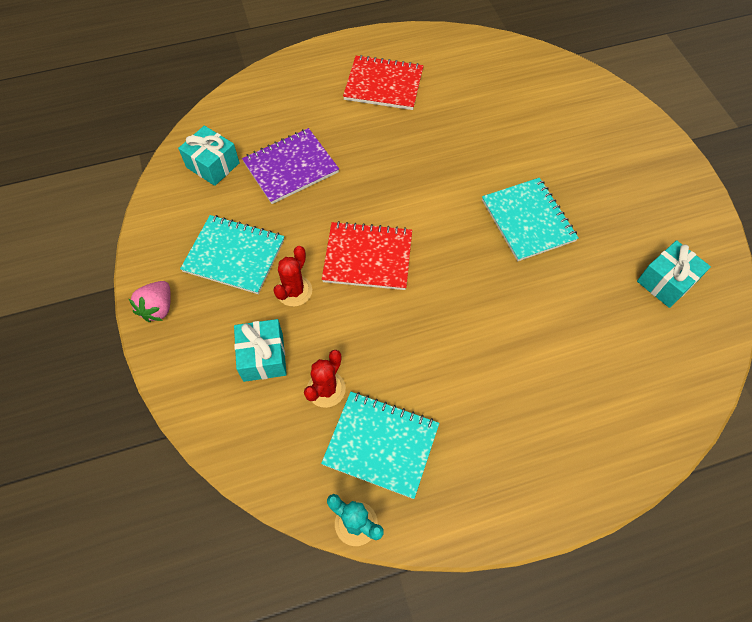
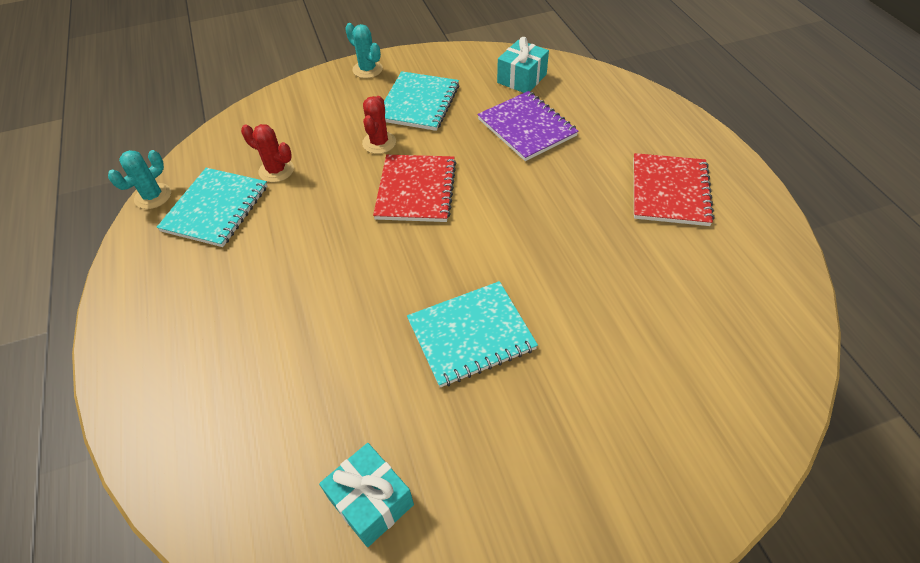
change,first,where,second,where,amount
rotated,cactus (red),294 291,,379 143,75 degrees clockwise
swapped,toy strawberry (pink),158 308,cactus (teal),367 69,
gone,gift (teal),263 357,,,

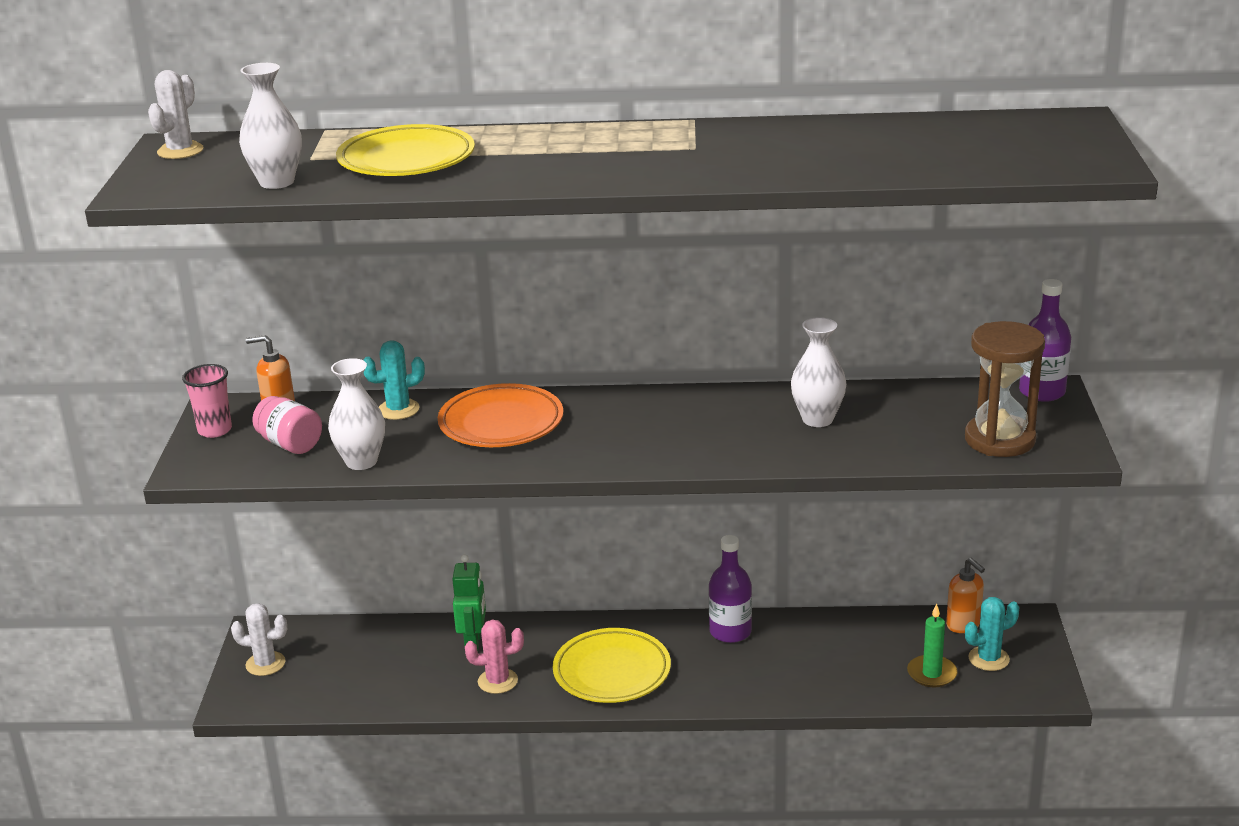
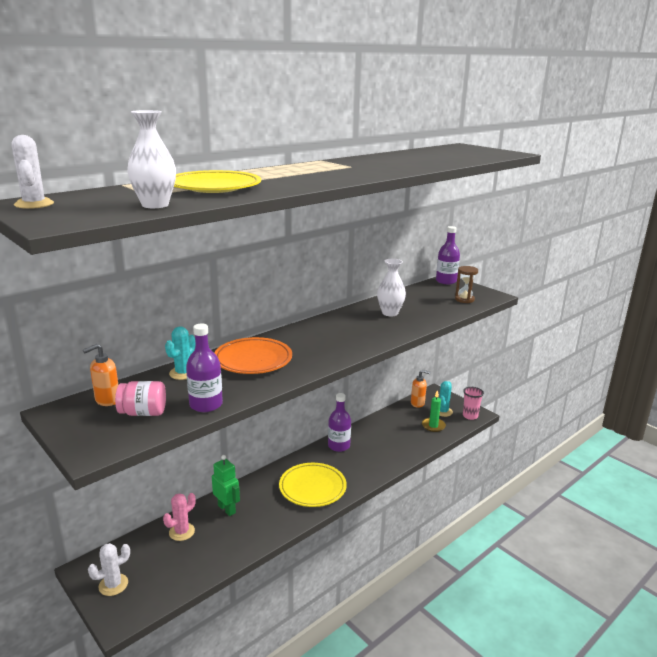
change,first,where,second,where,amount
scaled,sand timer (brown),999 440,,464 299,x0.59
swapped,tall vase (pure white),361 462,bottle (violet),206 405,
shifted,beaker (pink),215 430,,470 416,
shifted,cactus (pink),498 681,,182 532,

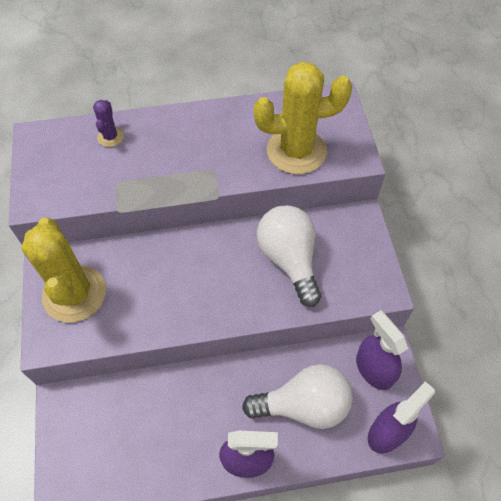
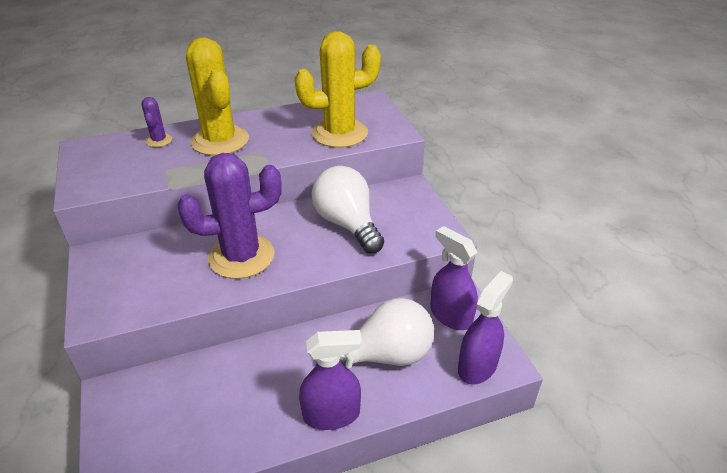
change,first,where,second,where,amount
shifted,cactus (golden),74 294,,220 141,
new,,,cactus (violet),241 257,

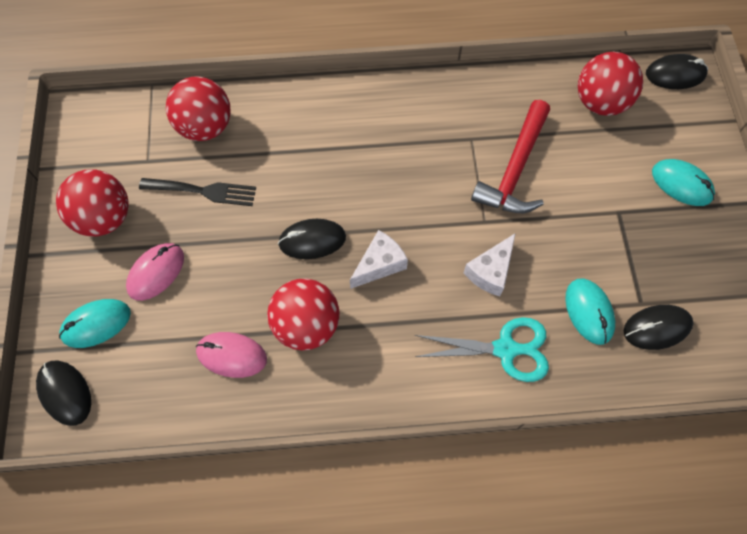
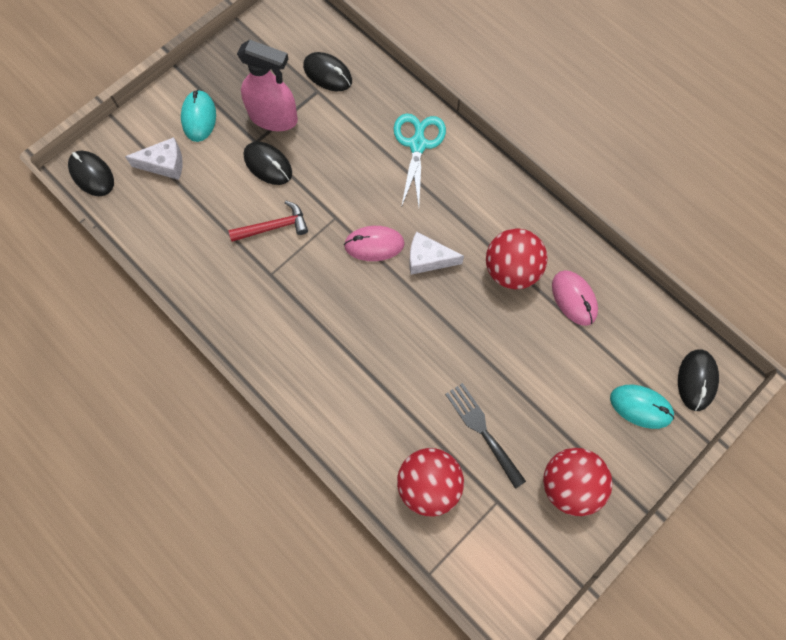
change,first,where,second,where,amount
gone,sphere (red),600 102,,,
scaled,carpenter's hammer (red),515 169,,274 227,x0.63
shifted,mouse (jet-black),312 240,,268 165,
shifted,cheese (pure white),490 271,,164 164,
shifted,mouse (pink),156 272,,374 245,
gone,mouse (teal),589 312,,,
rotated,shears (teal),506 349,,418 144,45 degrees clockwise
new,,,spray bottle (pink),273 117,

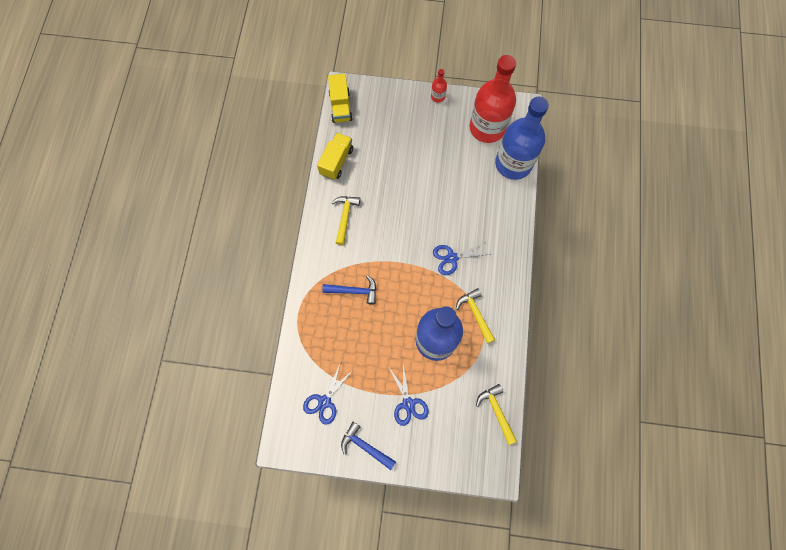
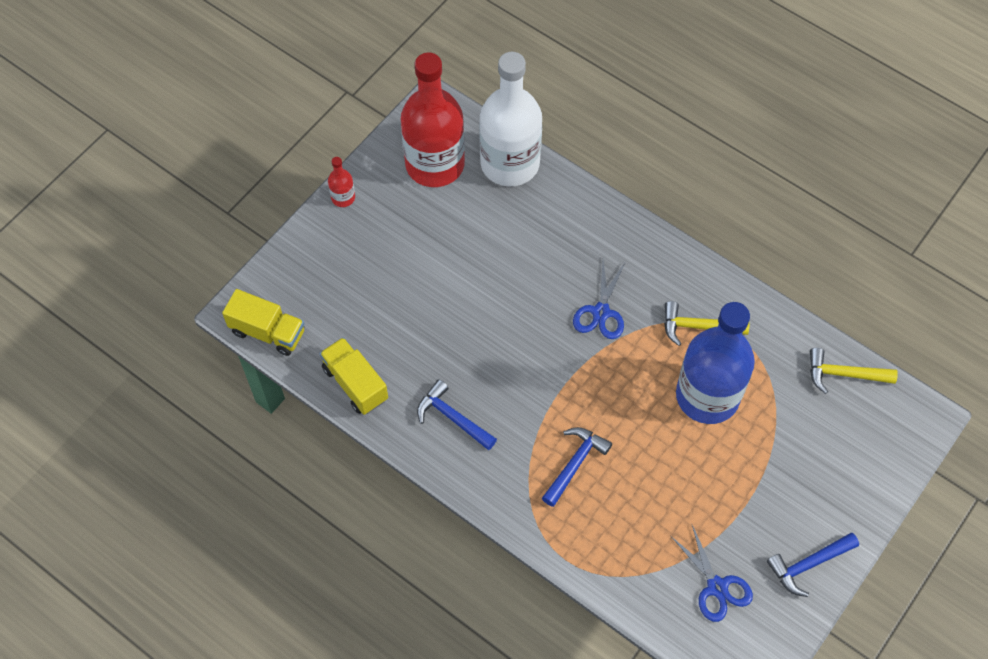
change,first,where,second,where,amount
repainted,bottle (blue),513 164,bottle (pure white),510 163,
repainted,carpenter's hammer (golden),345 217,carpenter's hammer (blue),453 417,
gone,shears (blue),408 403,,,

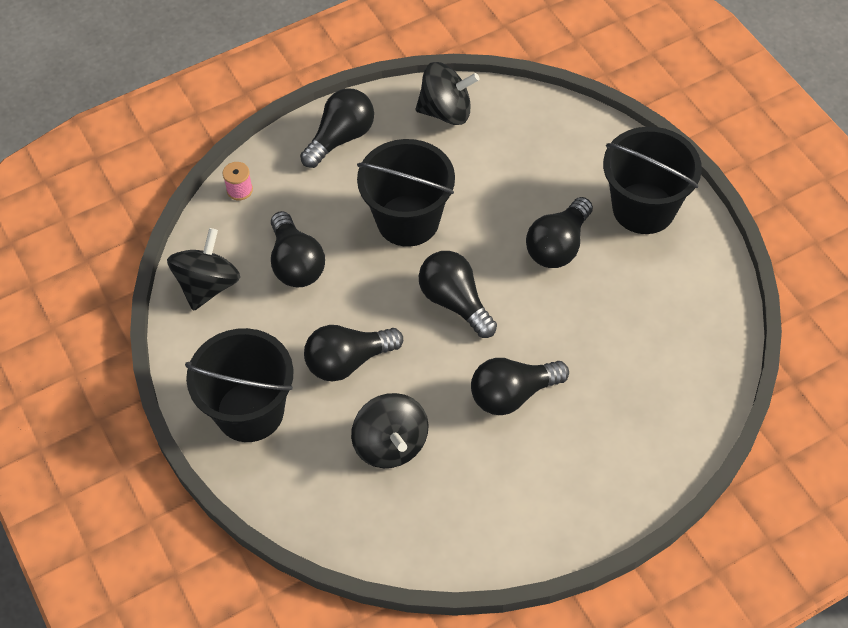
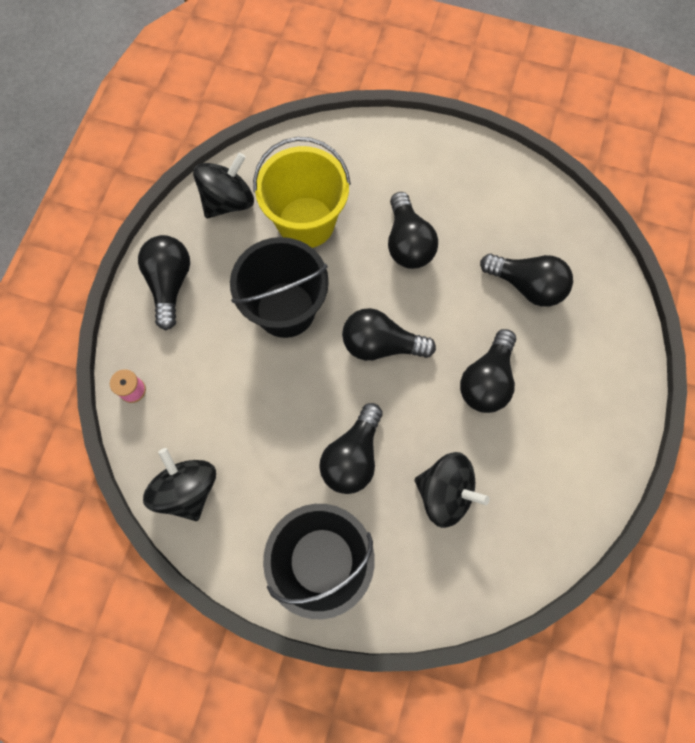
change,first,where,second,where,amount
gone,bucket (jet-black),643 208,,,
shifted,light bulb (jet-black),296 263,,526 285,
new,,,bucket (golden),306 222,

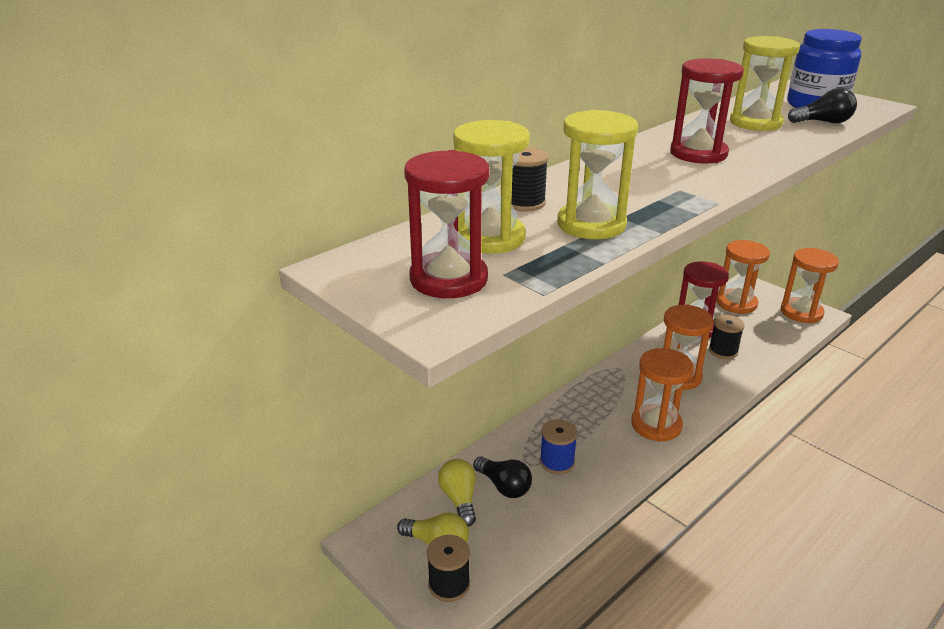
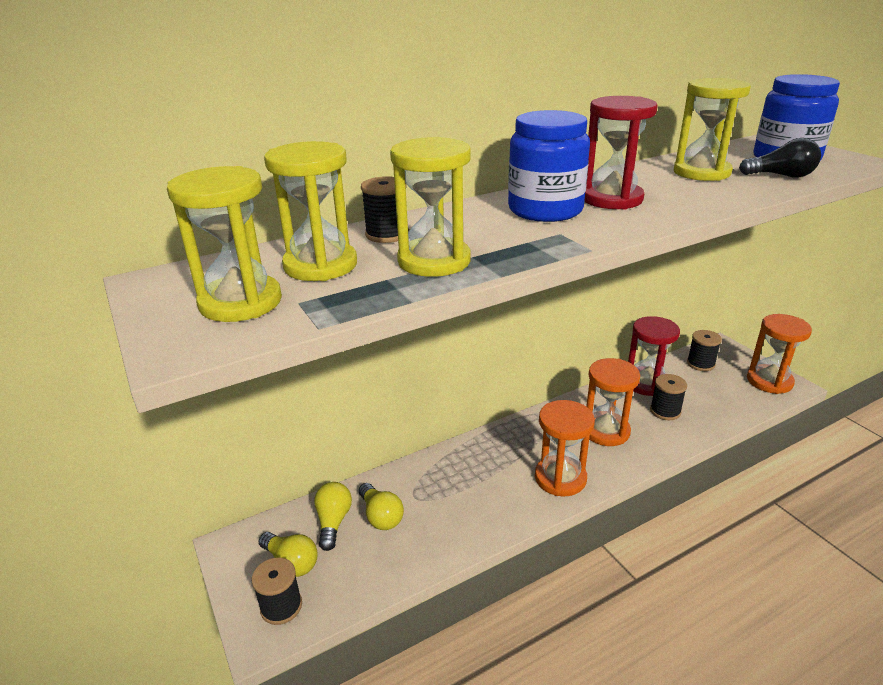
change,first,where,second,where,amount
repainted,sand timer (red),448 279,sand timer (golden),240 302,
swapped,sand timer (bright orange),736 303,bobbin (jet-black),700 364,
gone,bobbin (blue),557 462,,,
repainted,light bulb (jet-black),504 486,light bulb (golden),381 516,
new,,,jam jar (blue),545 210,

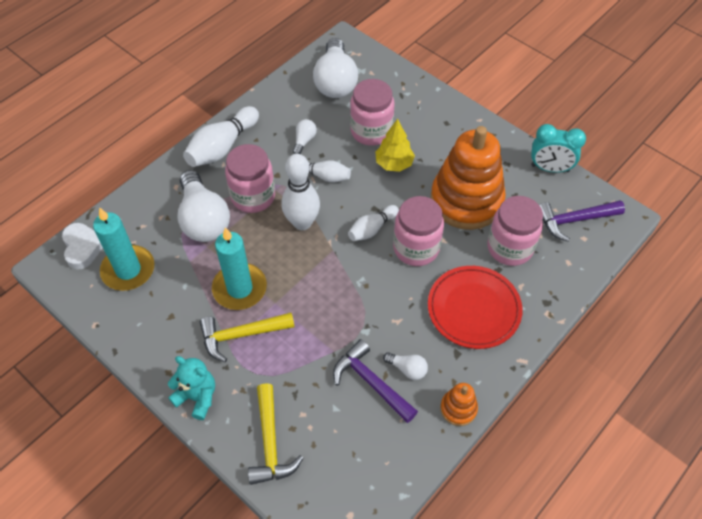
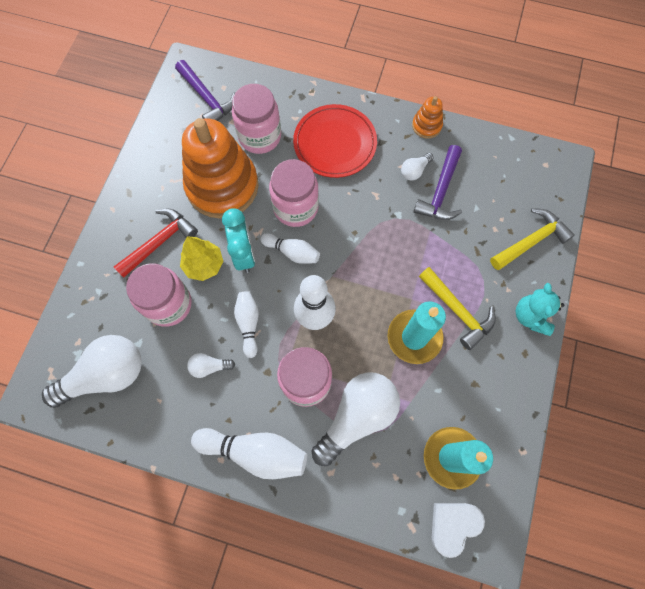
change,first,where,second,where,amount
shifted,bedside clock (teal),550 168,,244 254,
rotated,light bulb (pure white),407 369,,414 171,135 degrees counterclockwise
new,,,carpenter's hammer (red),160 242,

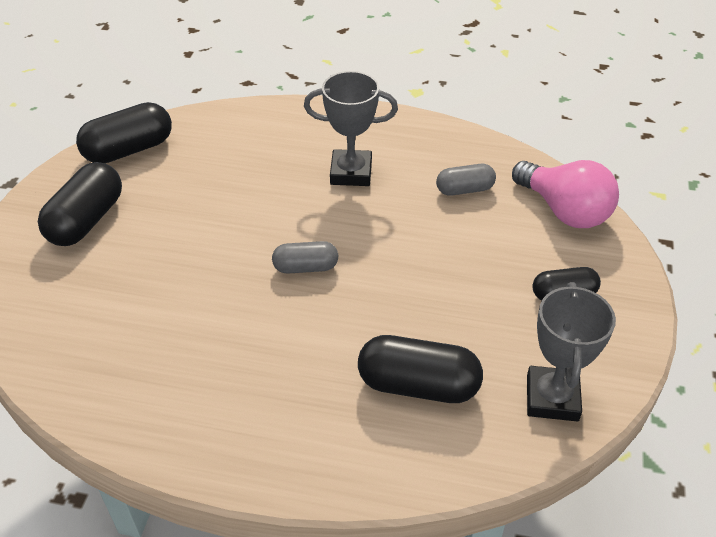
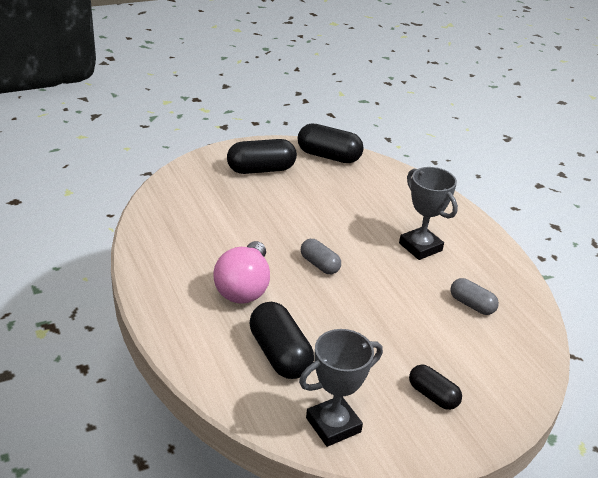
change,first,where,second,where,amount
shifted,light bulb (pink),564 211,,244 288,

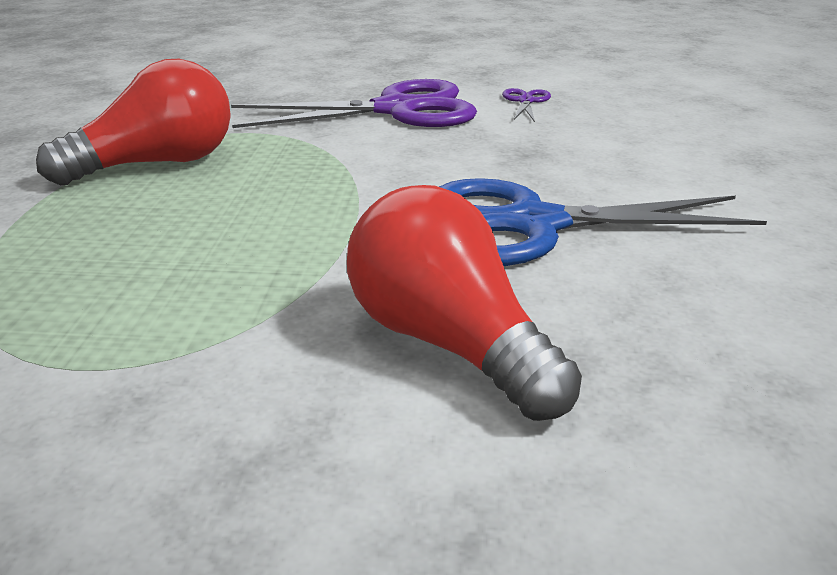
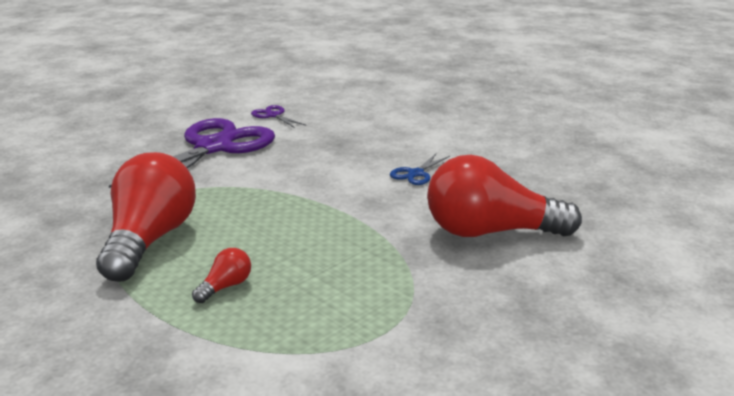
change,first,where,second,where,amount
scaled,shears (blue),533 224,,416 174,x0.40
new,,,light bulb (red),225 287,

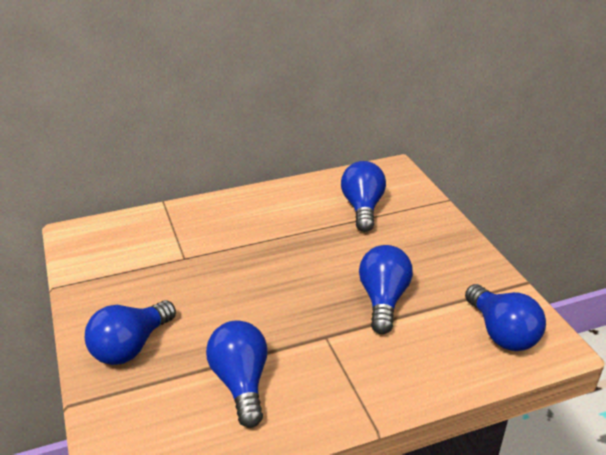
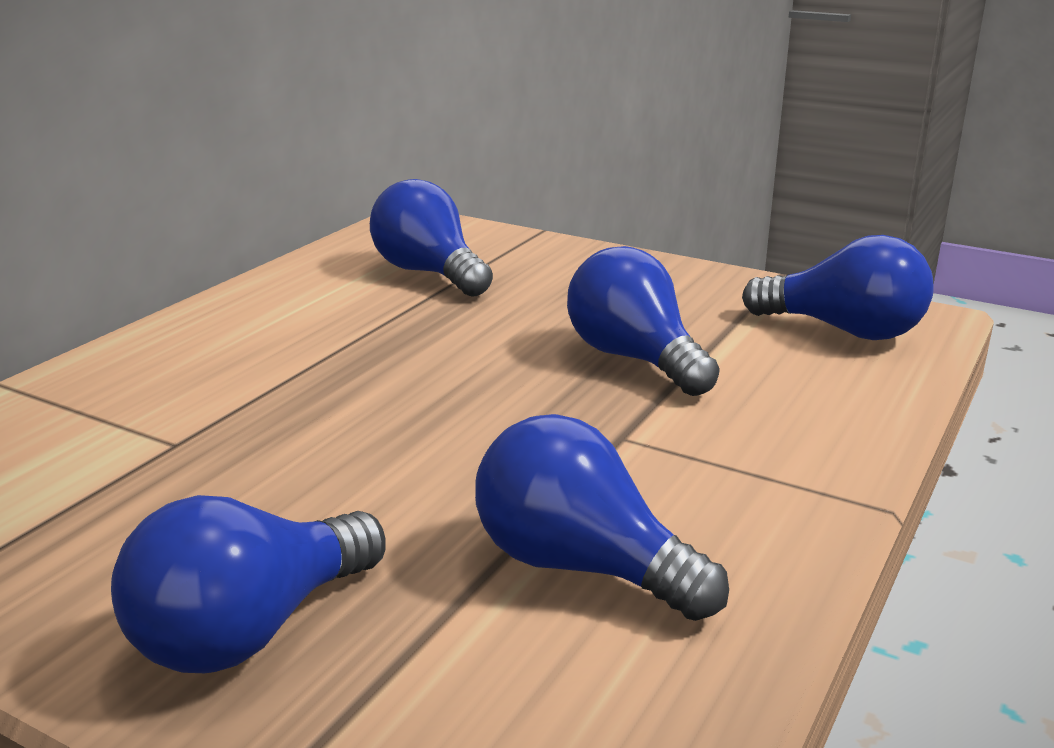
change,first,where,second,where,amount
rotated,light bulb (blue),131 347,,250 630,45 degrees clockwise

